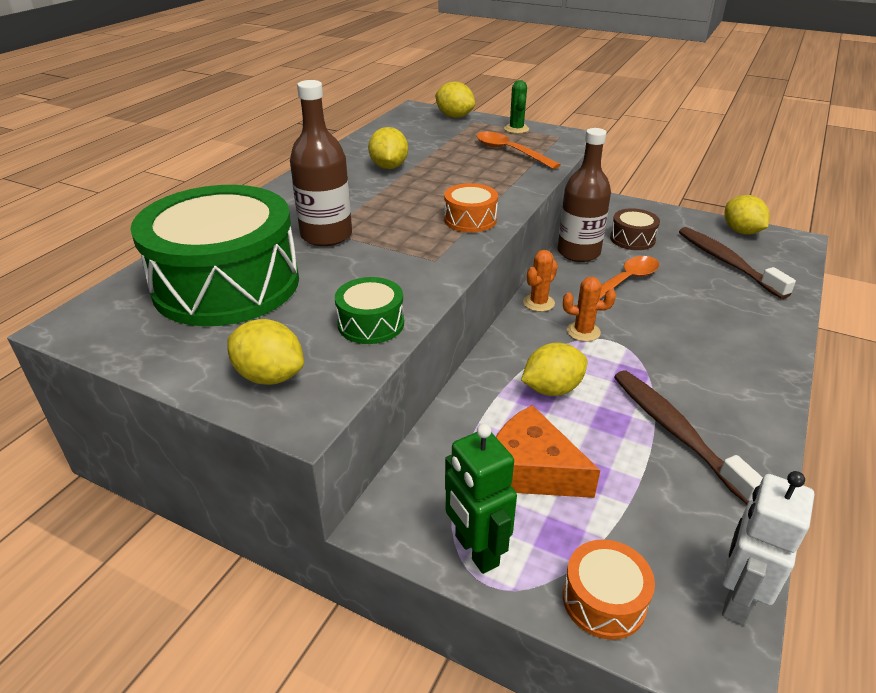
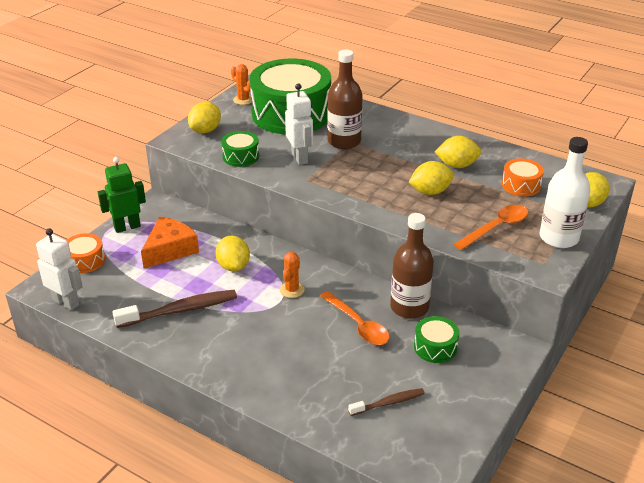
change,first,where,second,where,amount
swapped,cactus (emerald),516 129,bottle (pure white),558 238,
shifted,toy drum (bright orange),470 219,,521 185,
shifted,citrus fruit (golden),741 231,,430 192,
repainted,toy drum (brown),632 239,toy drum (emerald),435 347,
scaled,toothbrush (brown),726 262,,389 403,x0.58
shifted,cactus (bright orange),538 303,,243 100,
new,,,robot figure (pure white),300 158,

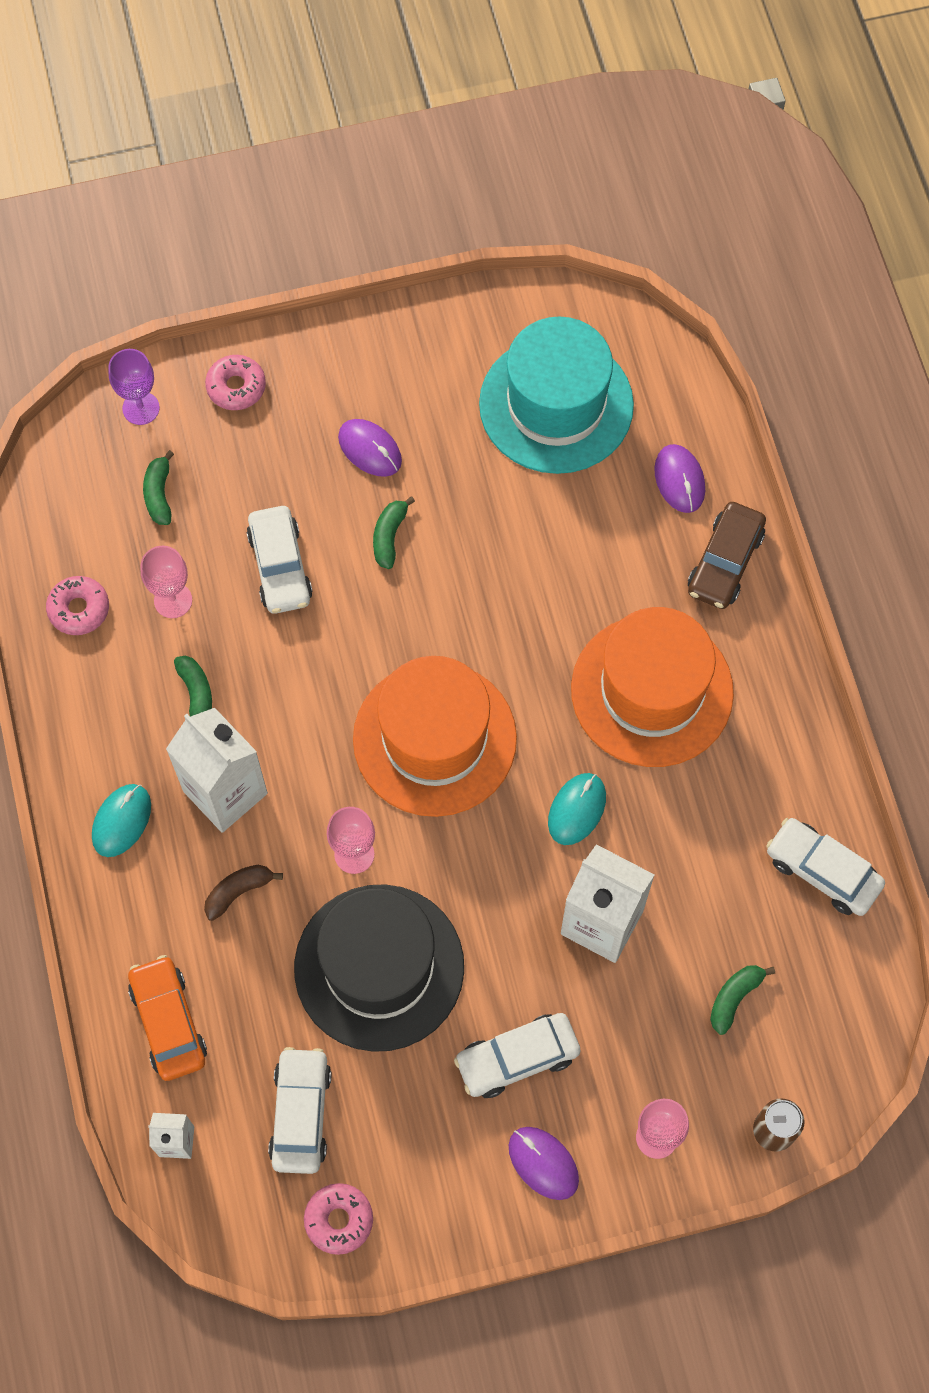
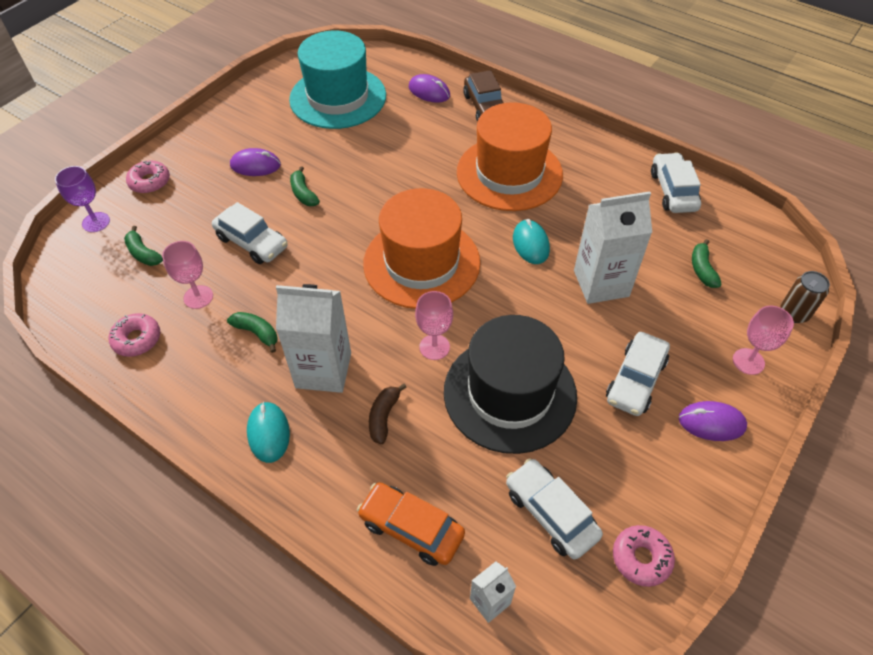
change,first,where,second,where,amount
rotated,toy car (pure white),822 871,,673 191,90 degrees clockwise

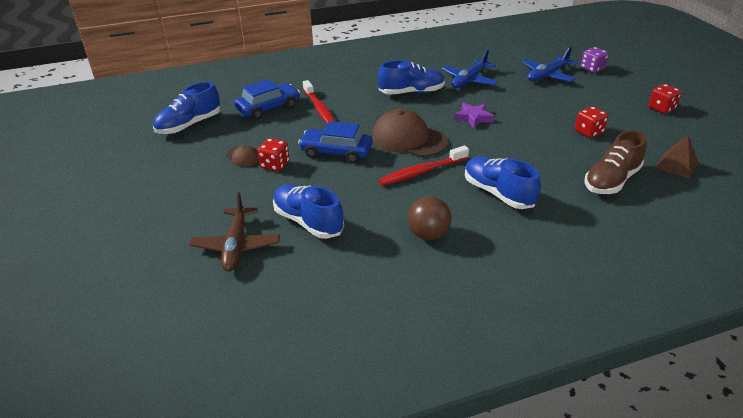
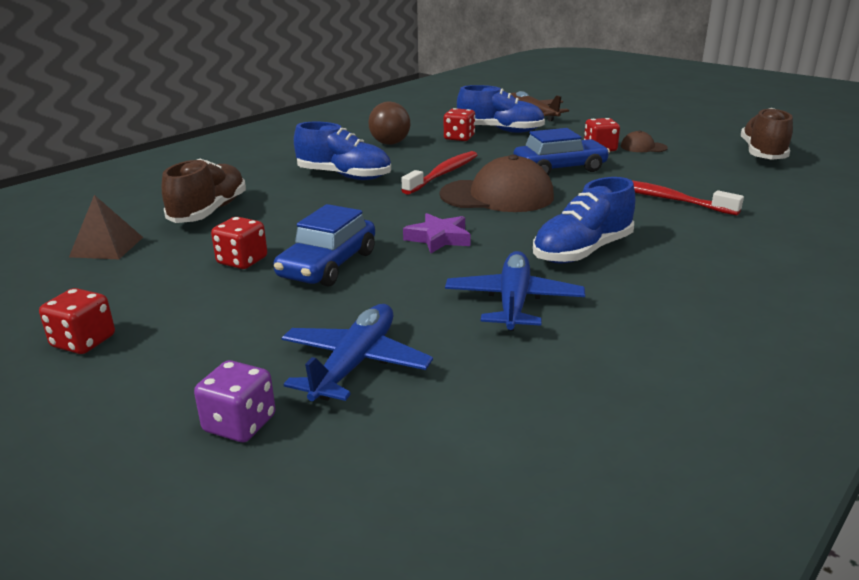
change,first,where,second,where,amount
shifted,toy car (blue),268 108,,328 265,
repainted,sneaker (blue),189 125,sneaker (brown),762 154,
new,,,game die (red),459 138,

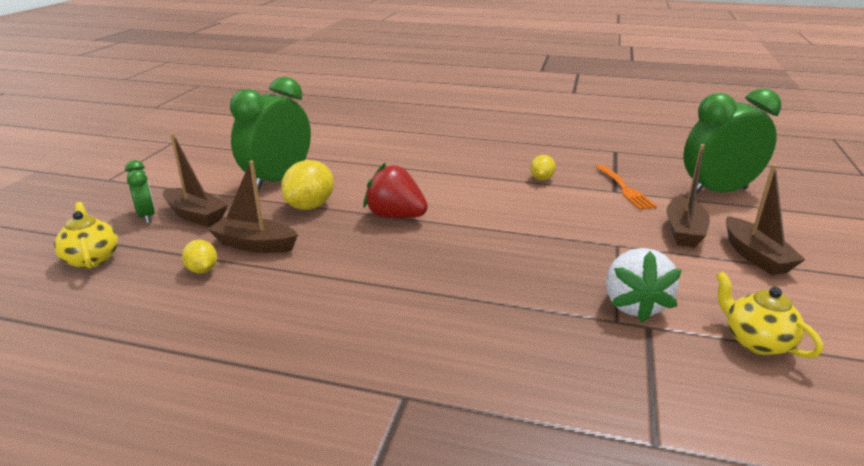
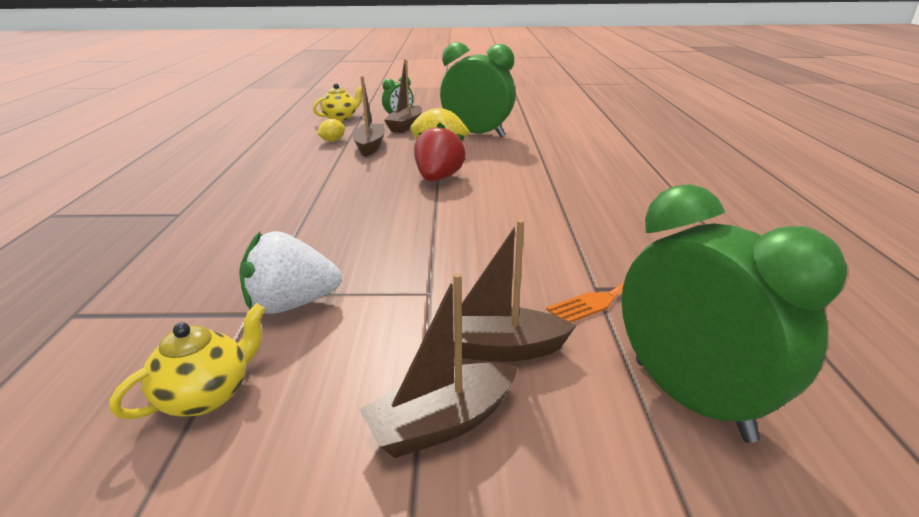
change,first,where,second,where,amount
gone,citrus fruit (golden),541 179,,,

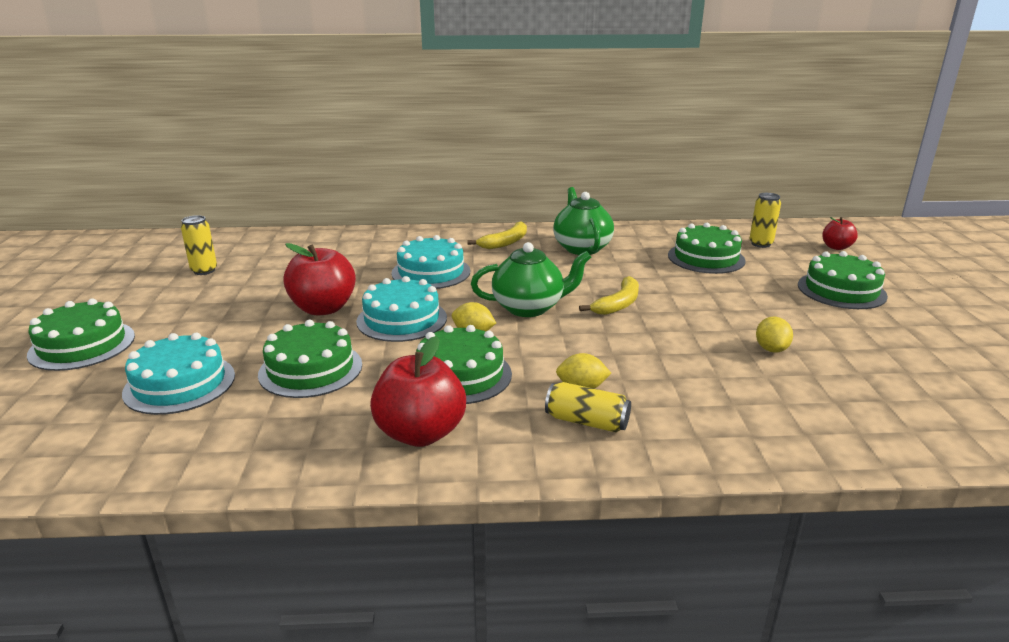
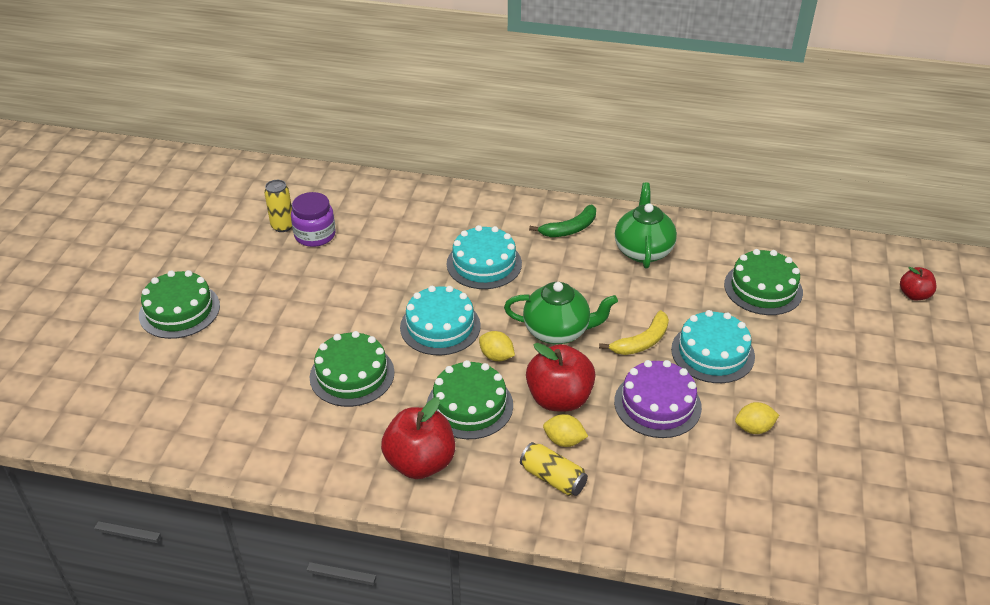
change,first,where,second,where,amount
gone,soda can (golden),760 244,,,
repainted,banana fruit (golden),505 242,banana fruit (emerald),570 229,
shifted,apple fruit (red),323 308,,559 399,
gone,cake (emerald),841 290,,,
rotated,citrus fruit (golden),771 349,,754 428,60 degrees clockwise
shifted,cake (teal),179 384,,712 353,
new,,,jam jar (violet),315 235,
new,,,cake (violet),657 404,

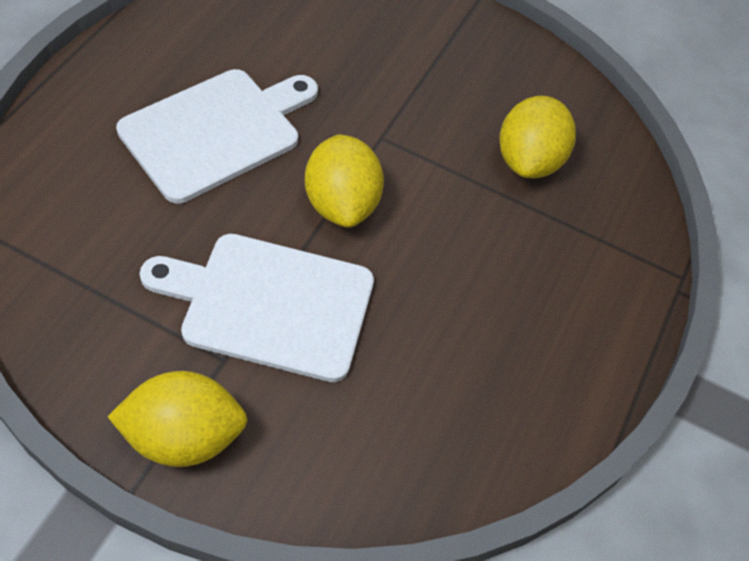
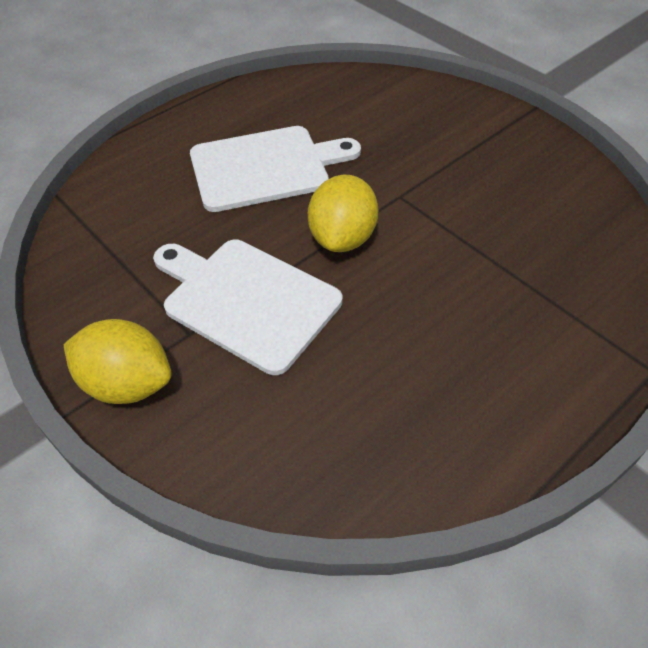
change,first,where,second,where,amount
gone,citrus fruit (golden),528 160,,,

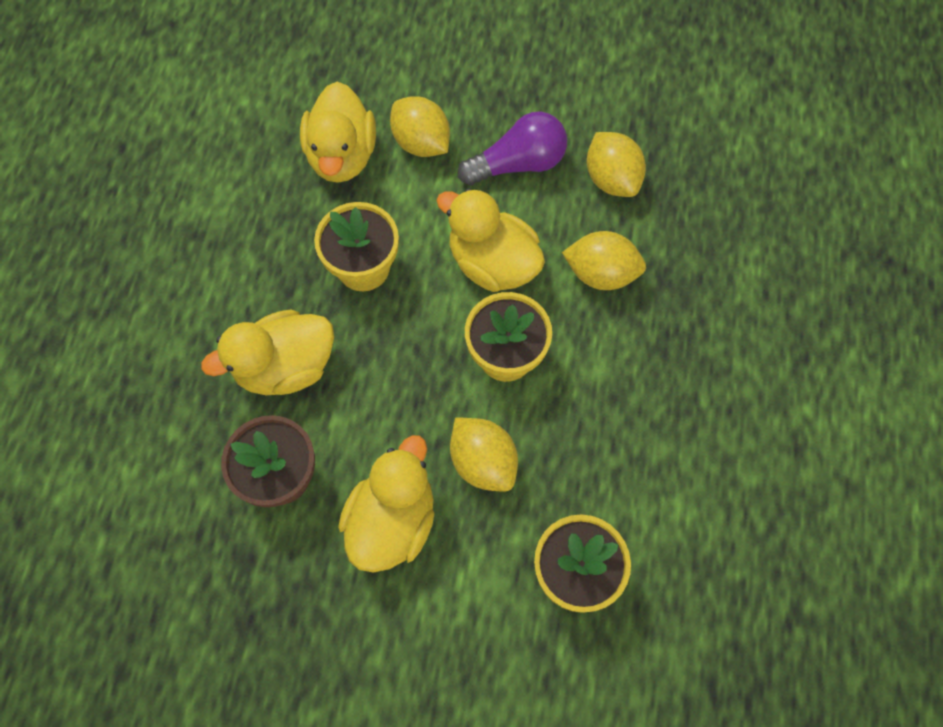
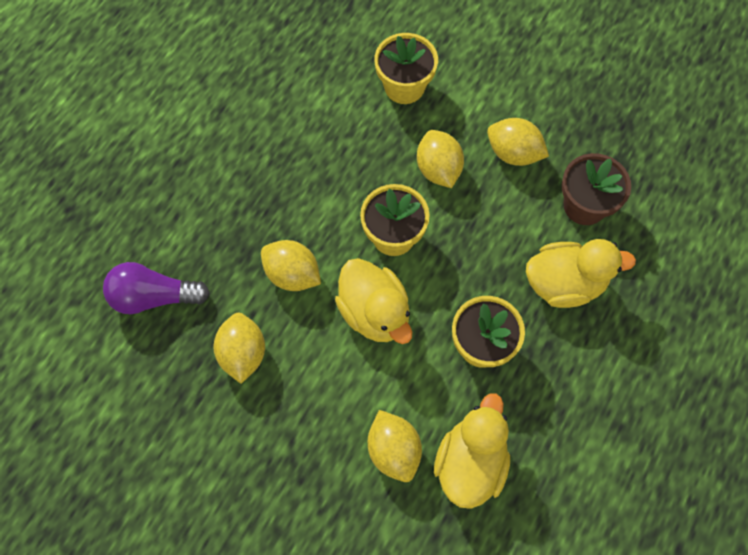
change,first,where,second,where,amount
shifted,light bulb (violet),518 164,,154 296,
swapped,toy duck (golden),392 520,citrus fruit (golden),513 153,

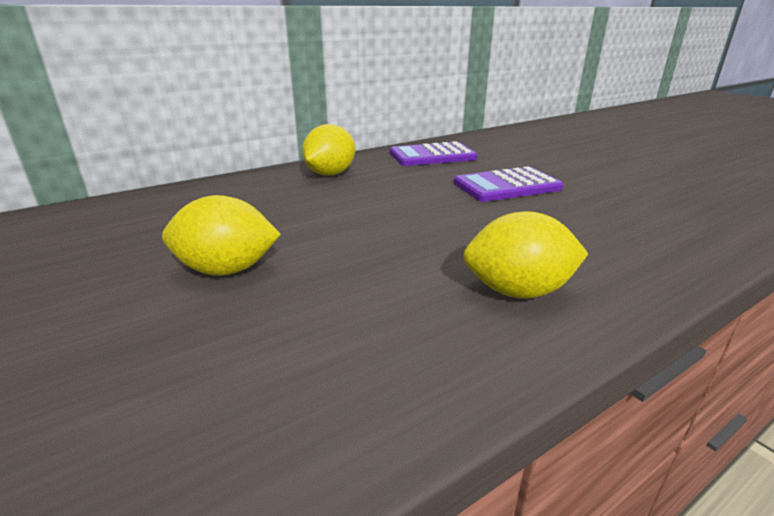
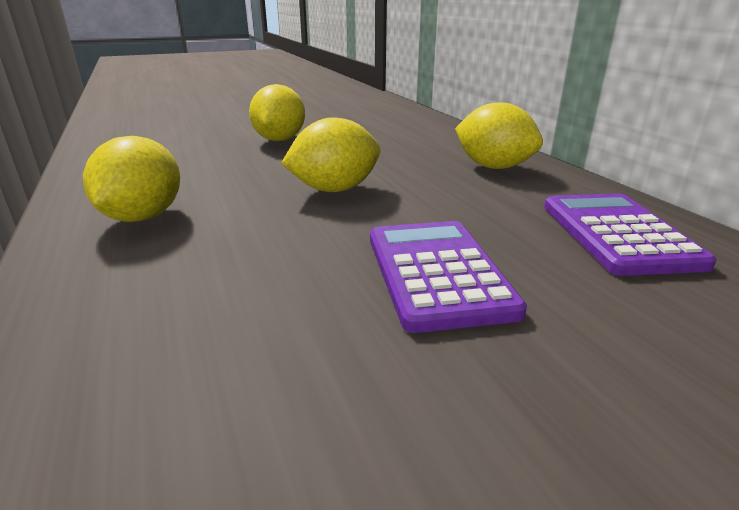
change,first,where,second,where,amount
new,,,citrus fruit (golden),335 189,

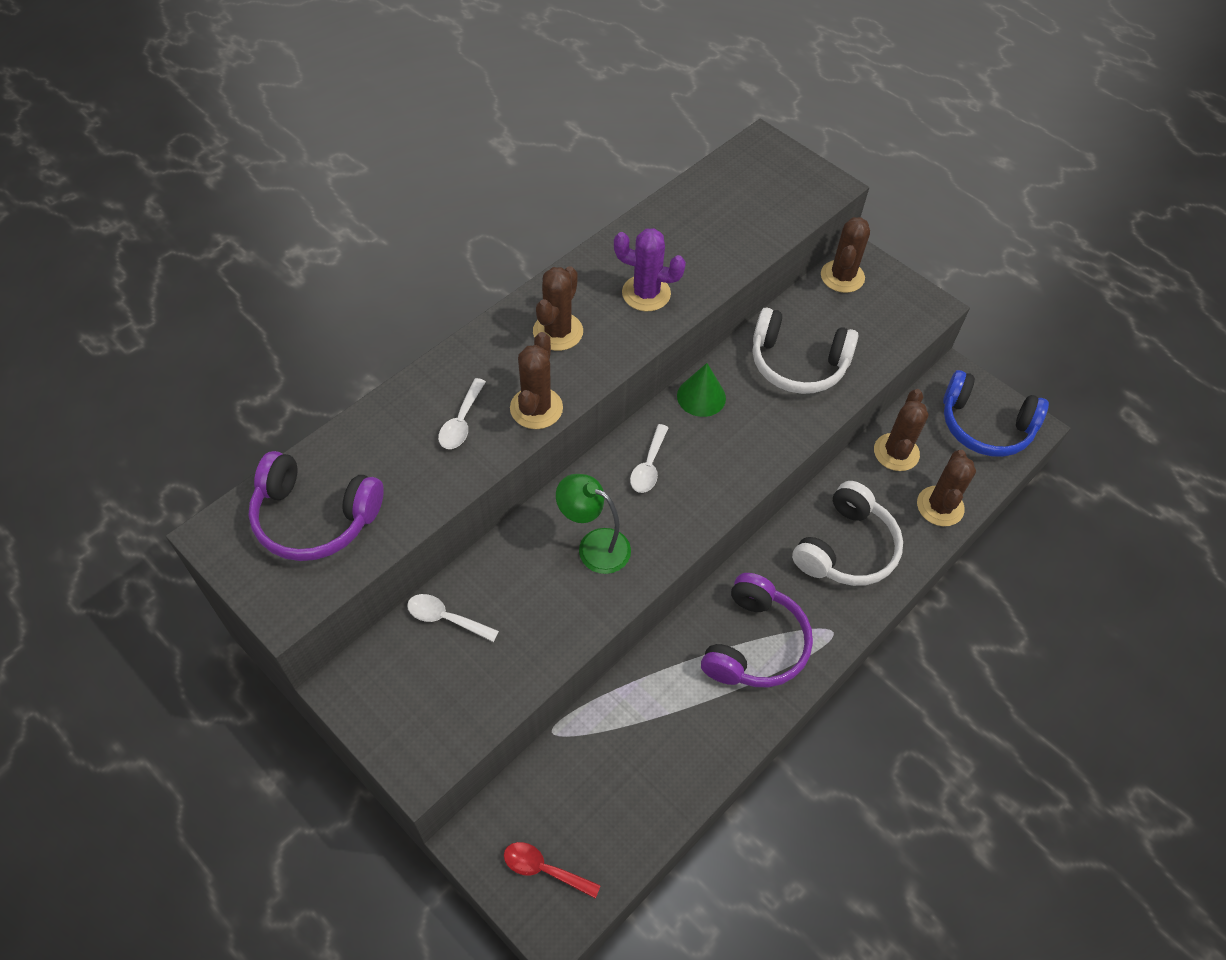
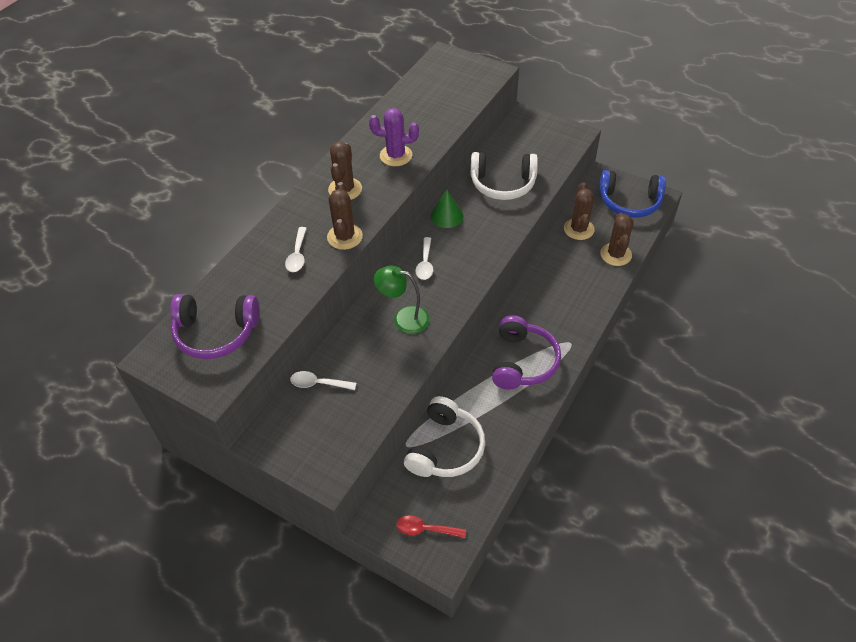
change,first,where,second,where,amount
gone,cactus (brown),842 276,,,
shifted,headphones (pure white),847 548,,446 448,

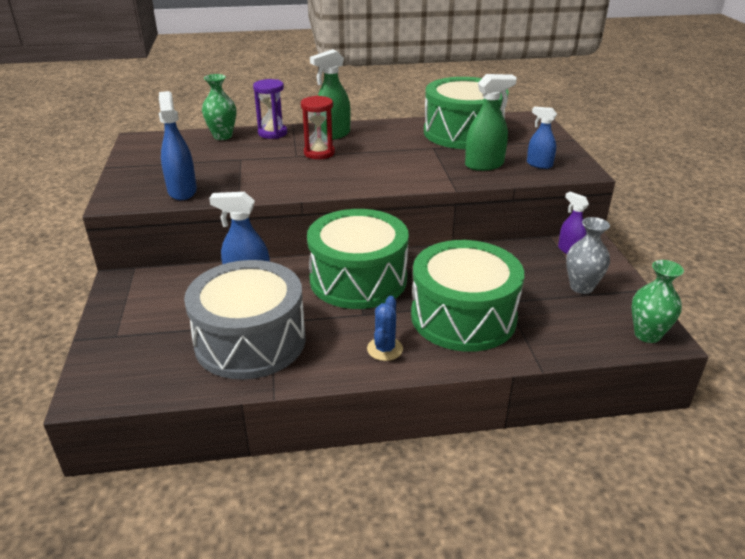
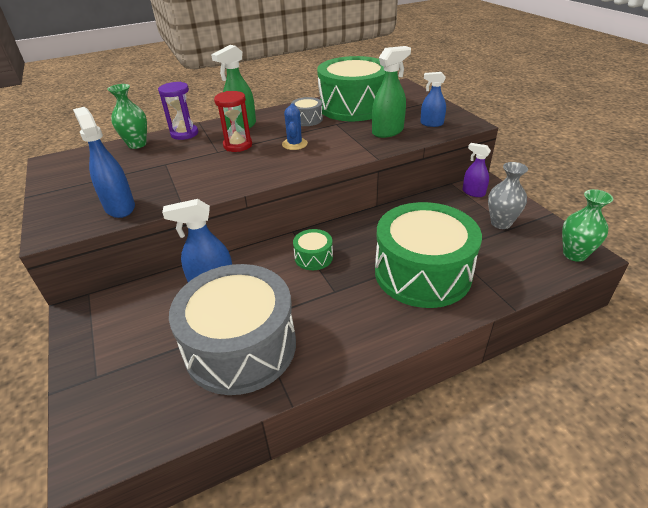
change,first,where,second,where,amount
scaled,toy drum (emerald),358 279,,313 257,x0.42
shifted,cactus (blue),385 349,,294 144,
new,,,toy drum (grey),307 119,

